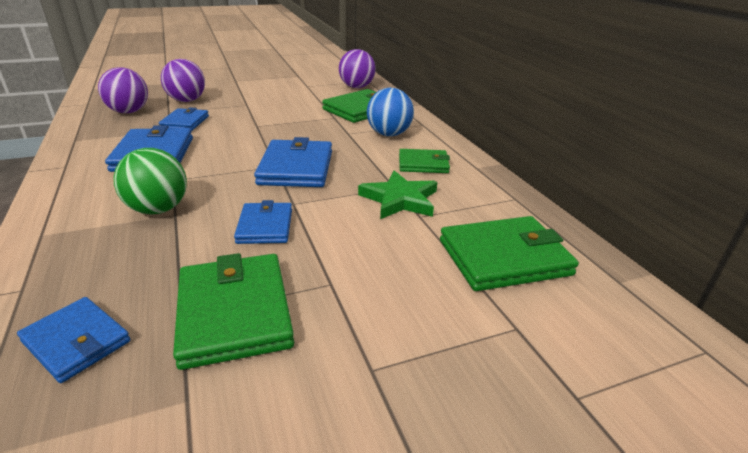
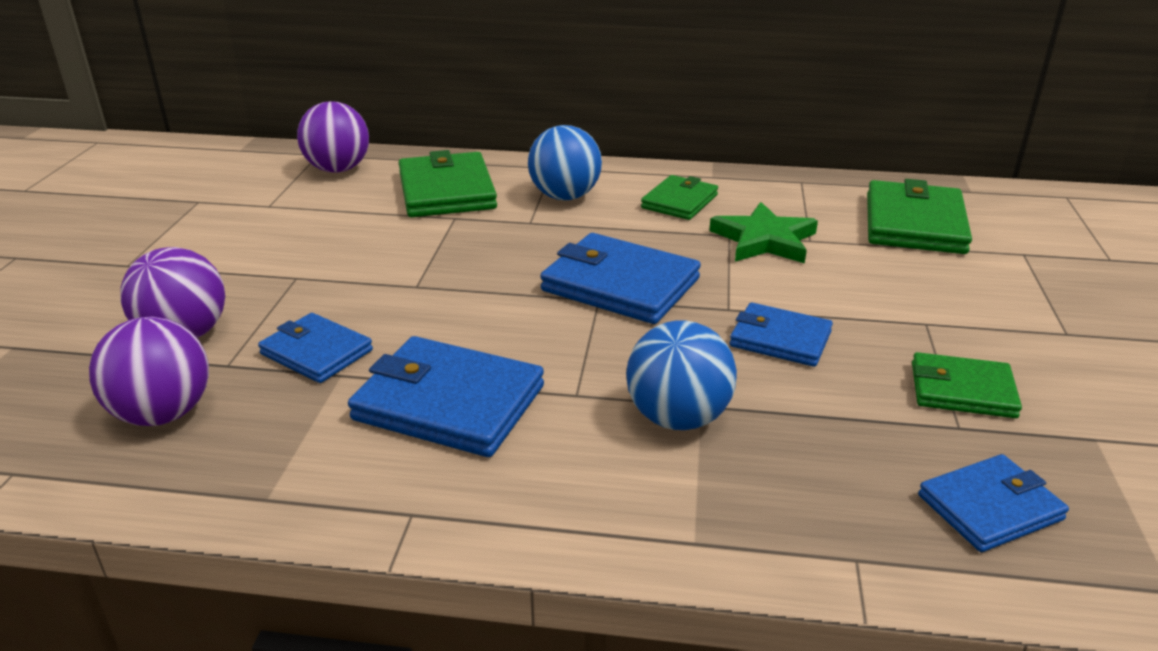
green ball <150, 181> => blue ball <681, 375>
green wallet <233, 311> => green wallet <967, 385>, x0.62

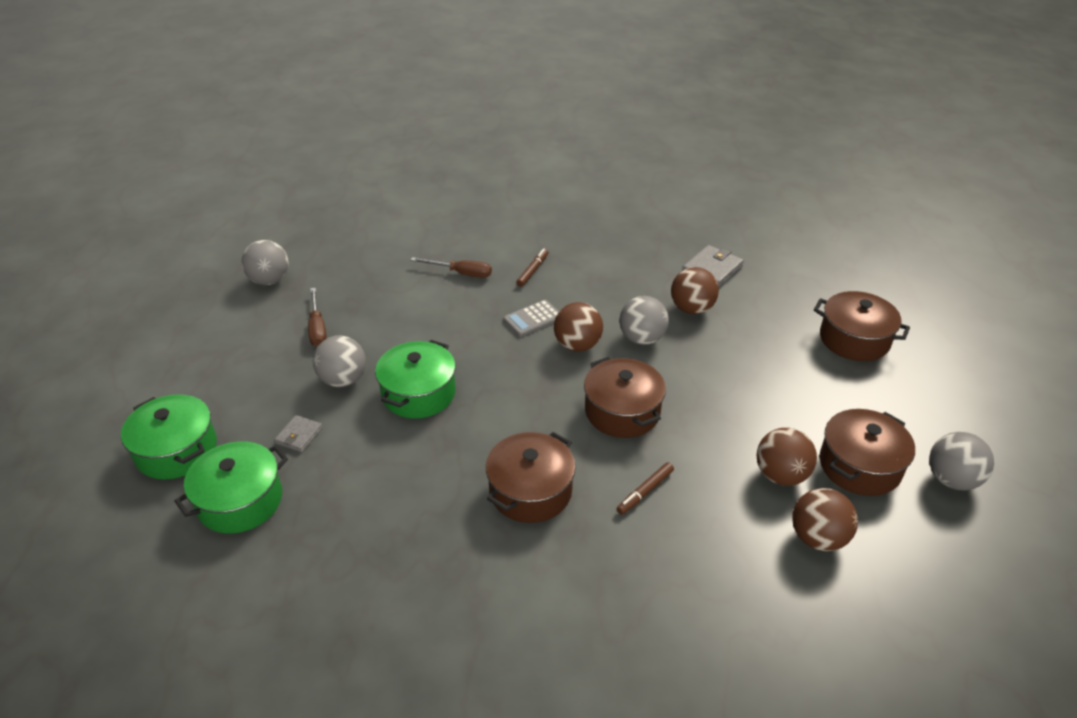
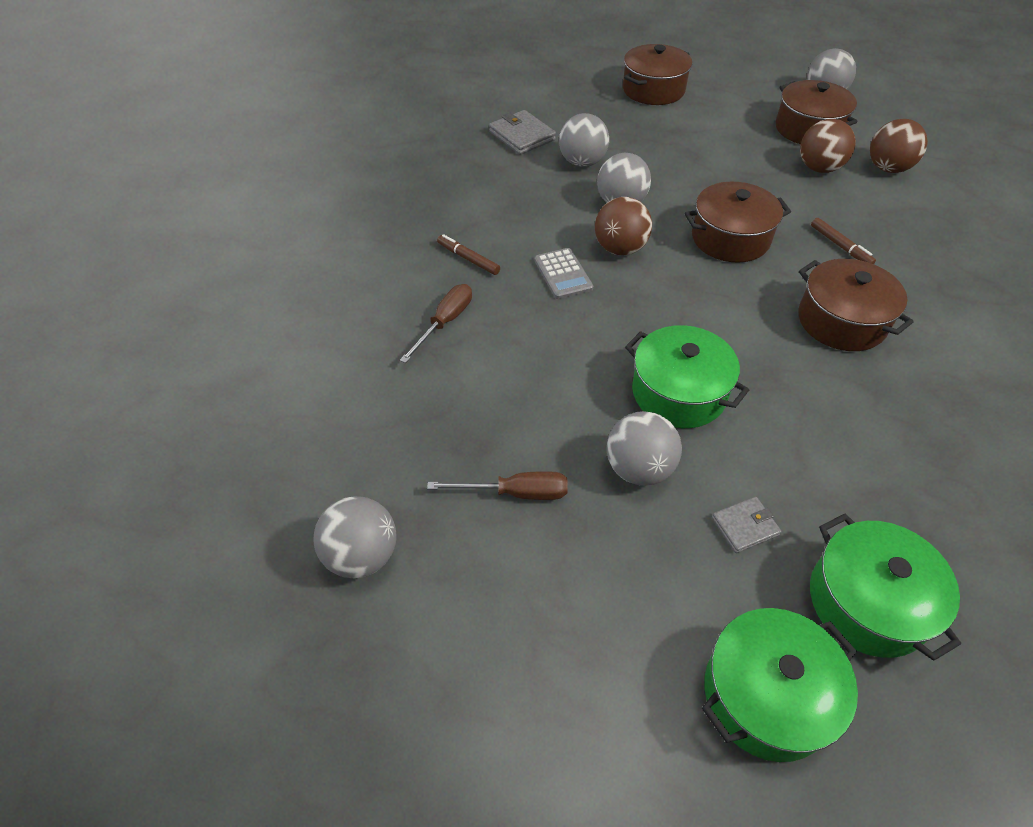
brown ball <695, 290> => grey ball <584, 140>
grey wallet <298, 433> => grey wallet <747, 525>, 60 degrees counterclockwise

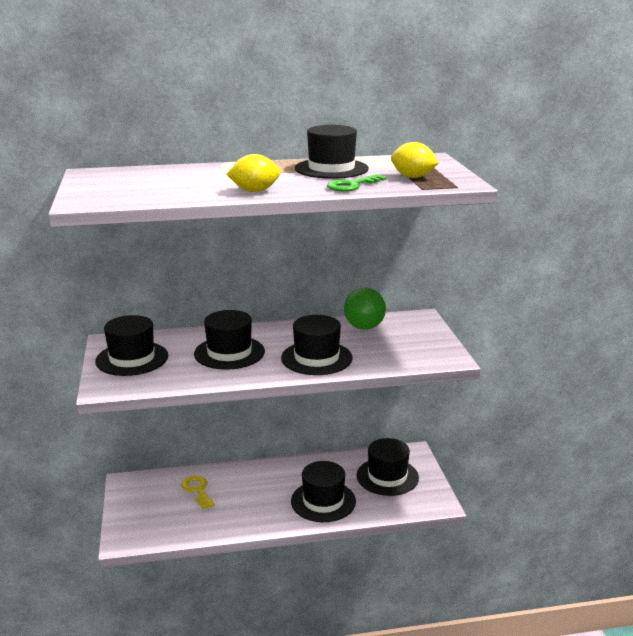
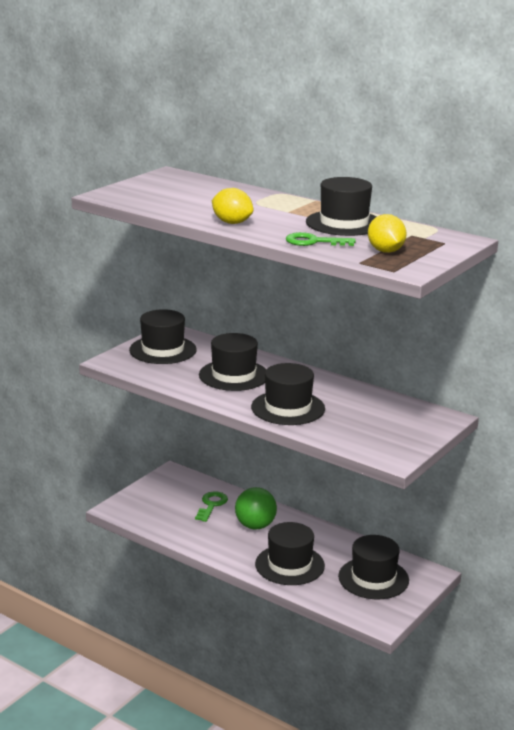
yellow key <198, 492> => green key <211, 506>
green ball <365, 309> => green ball <256, 508>, move

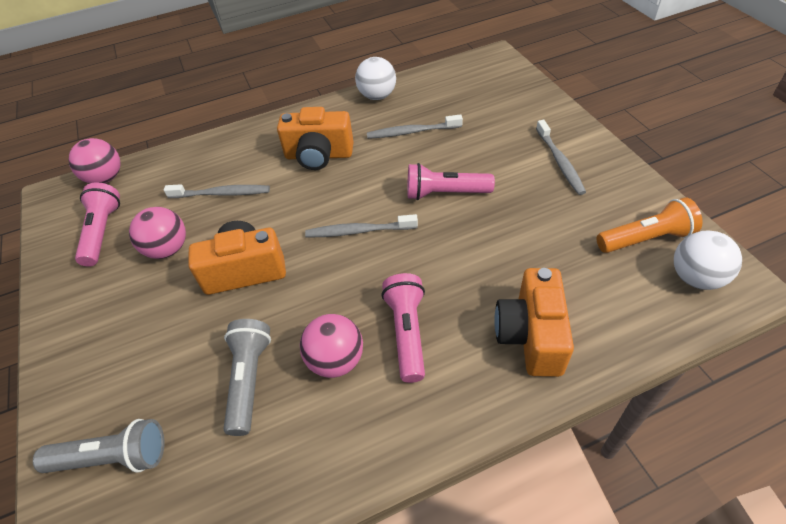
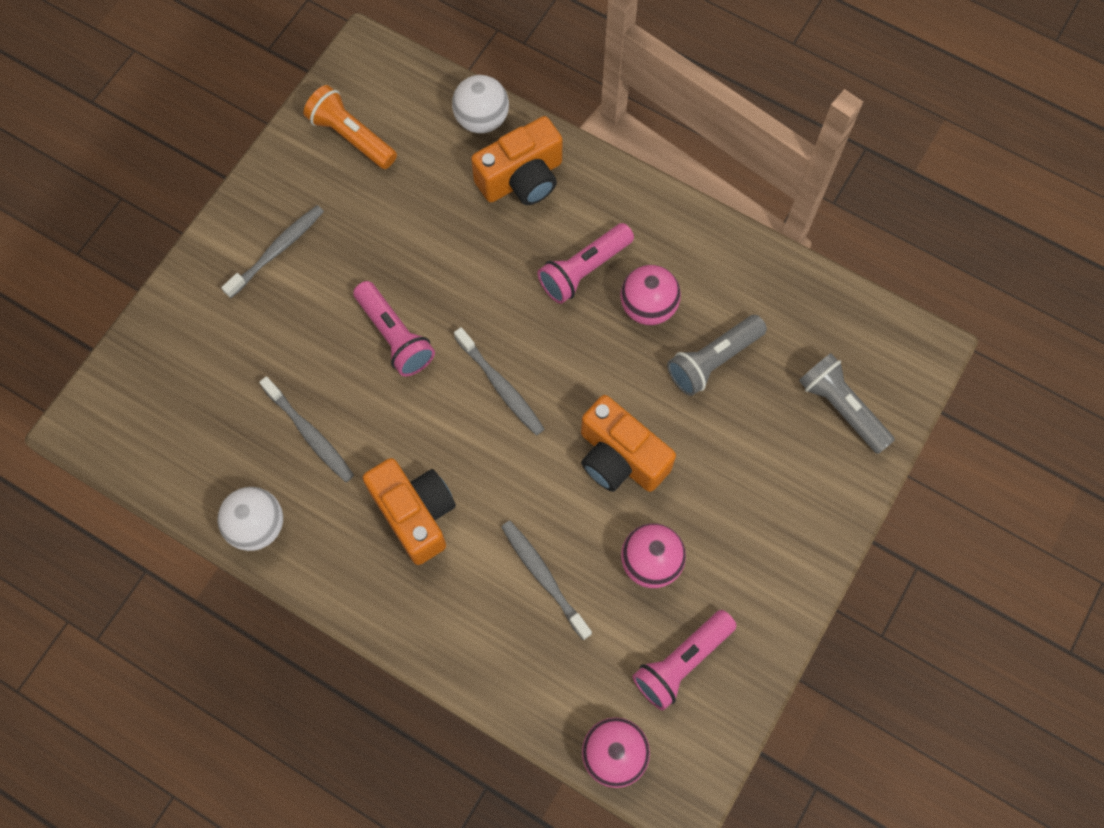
white ball <708, 260> => white ball <480, 104>, move

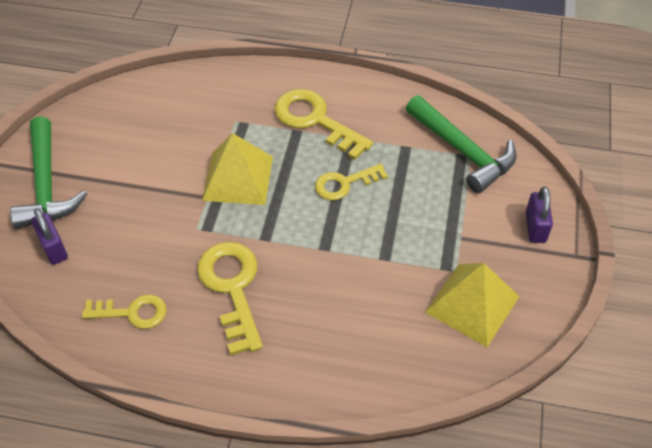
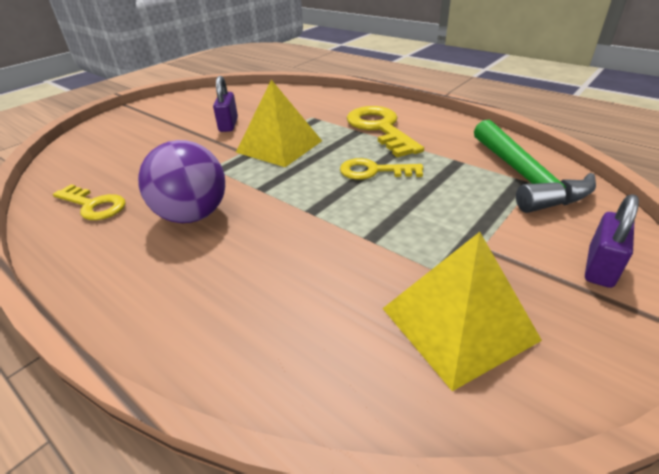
yellow key <230, 298> => purple ball <181, 181>
purple padlock <49, 237> => purple padlock <225, 104>, move
green hammer <48, 172> => nothing

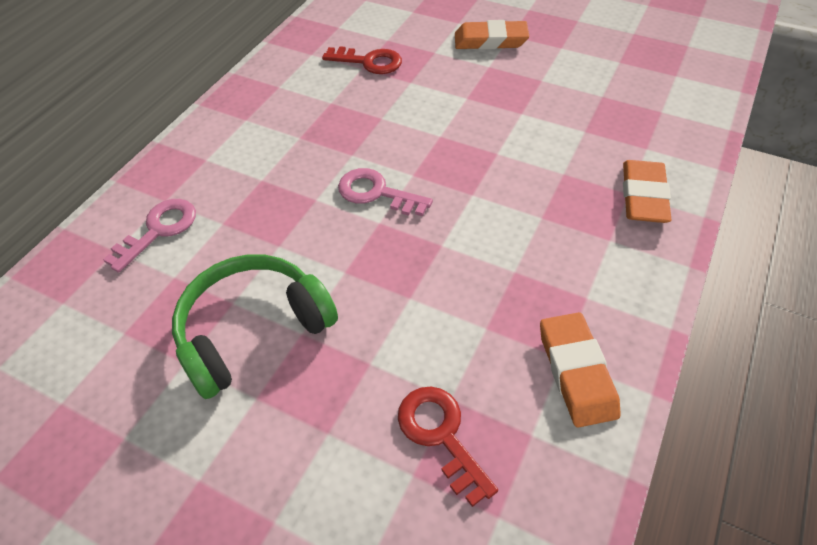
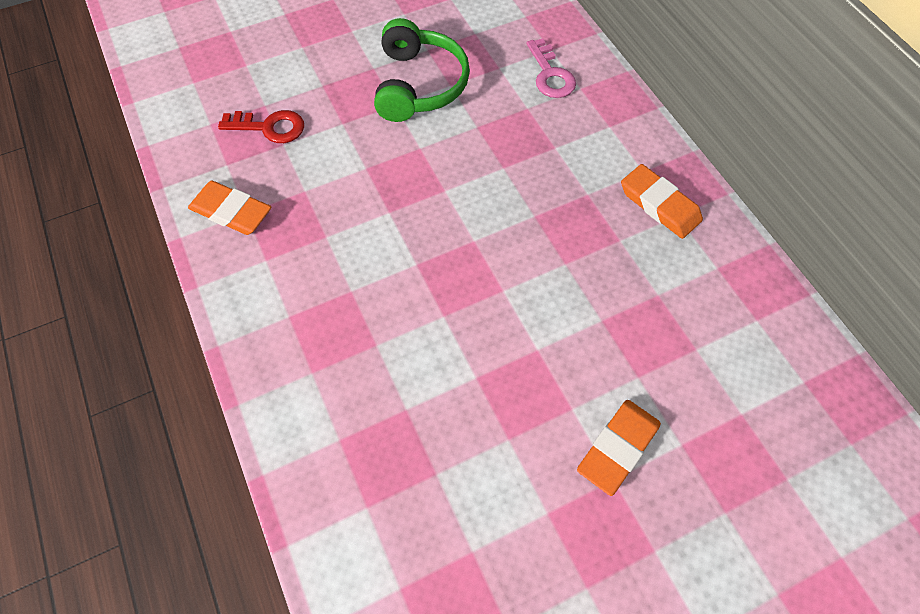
orange eraser <647, 191> => orange eraser <662, 201>, move
red key <362, 60> => nothing
pink key <385, 192> => nothing

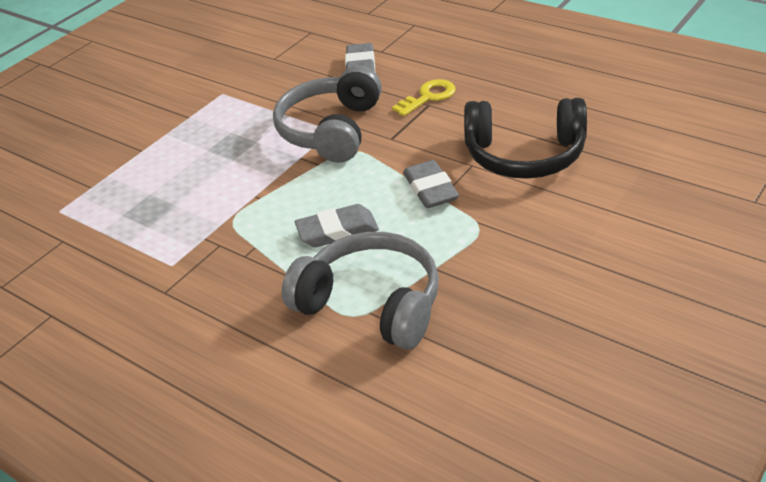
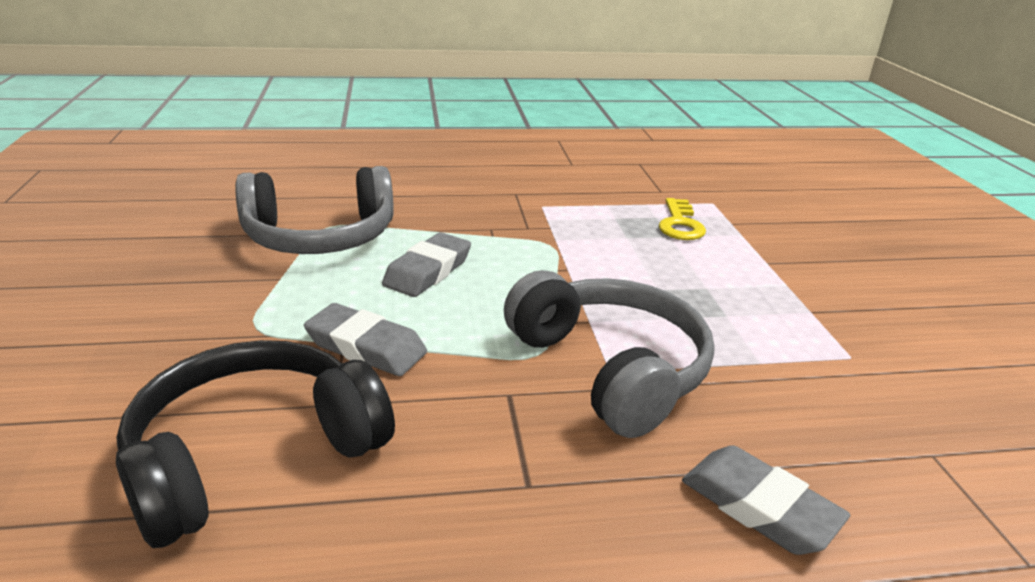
yellow key <423, 97> => yellow key <682, 219>, move

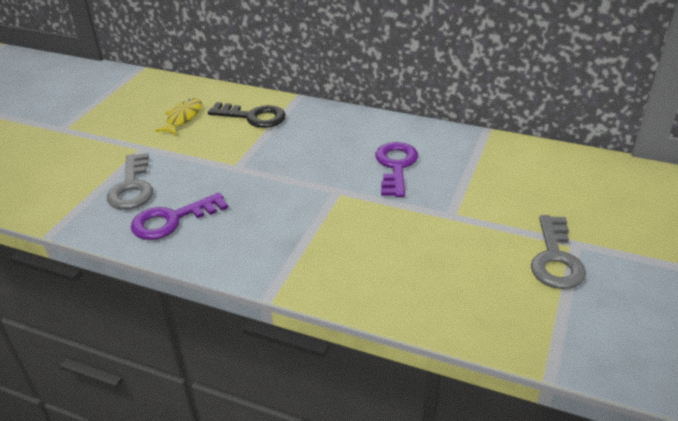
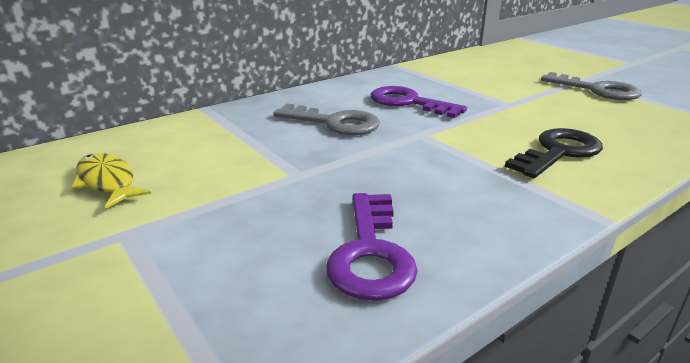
grey key <130, 181> => grey key <326, 119>, move
black key <247, 115> => black key <554, 153>, move

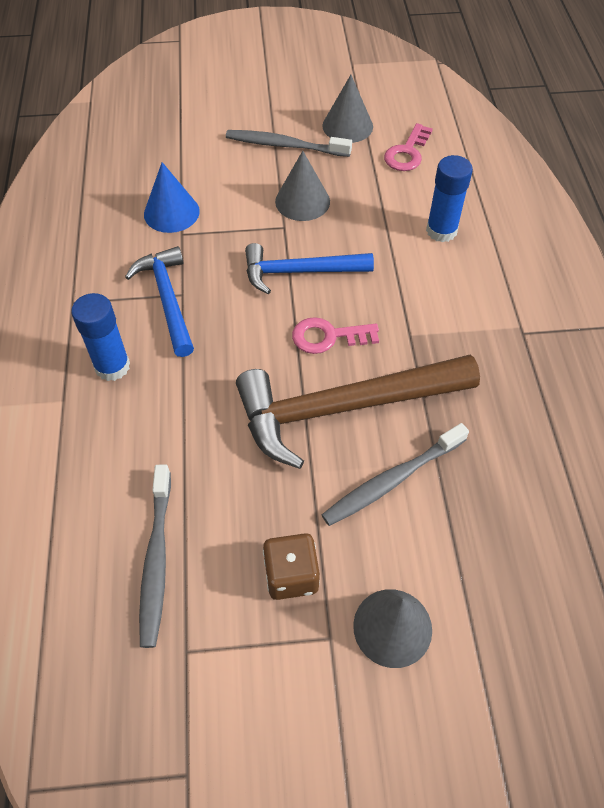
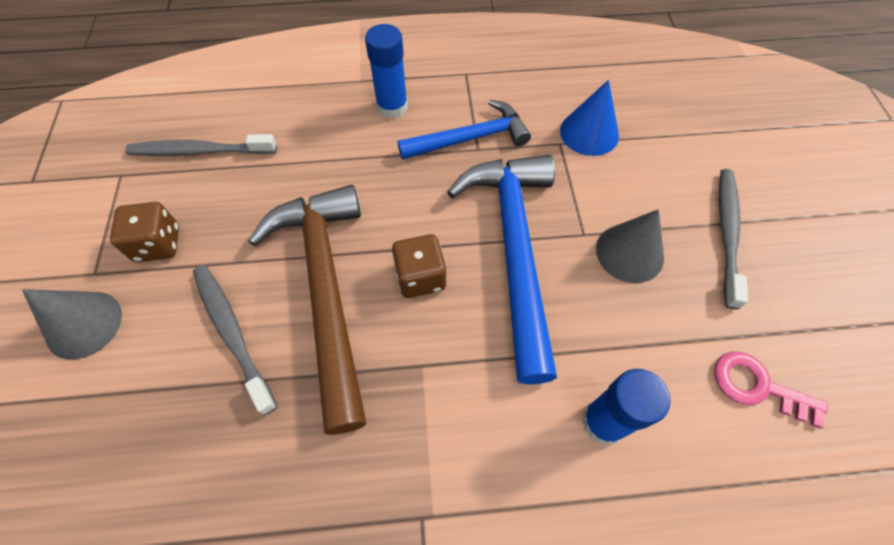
pink key <335, 335> => brown dice <419, 266>
blue hammer <309, 268> => blue hammer <502, 269>, x1.65
grey cone <347, 109> => nothing

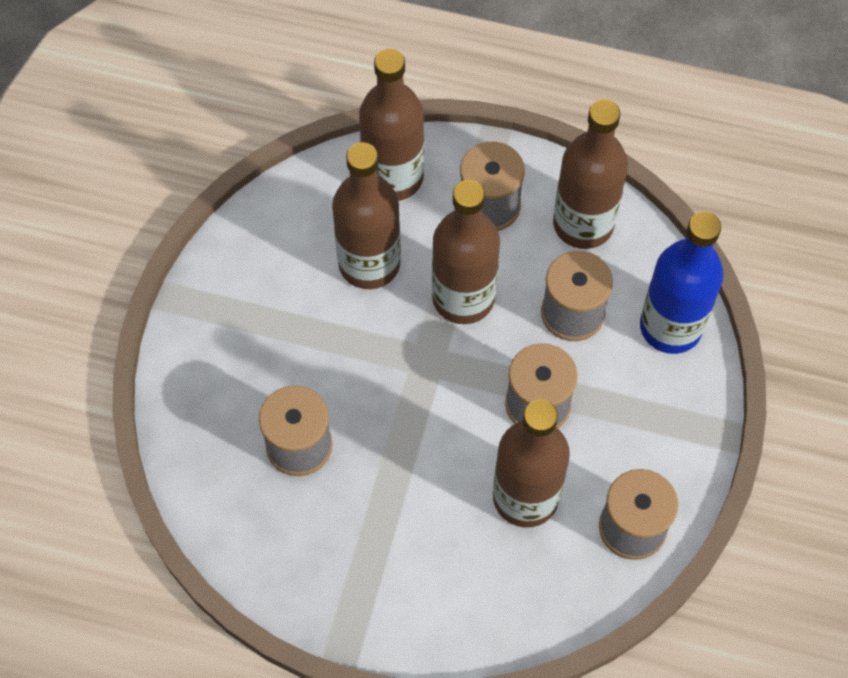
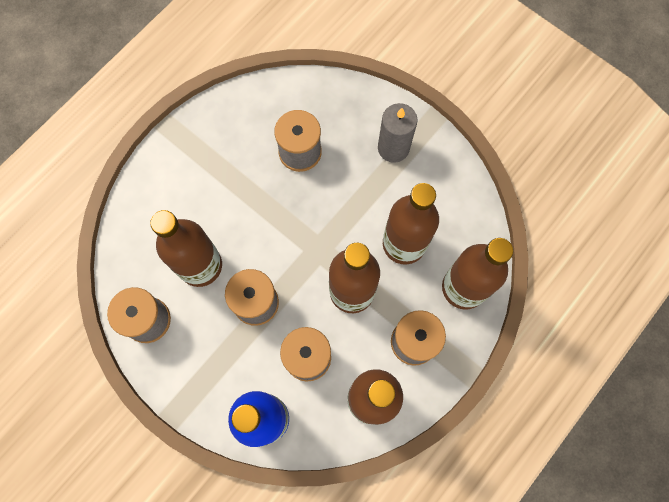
nothing => grey candle <397, 133>

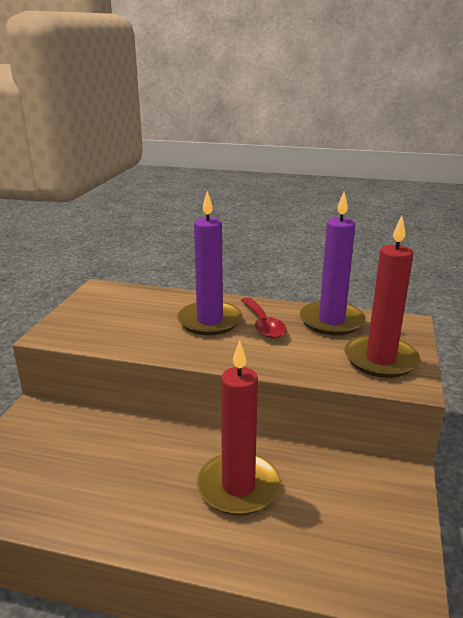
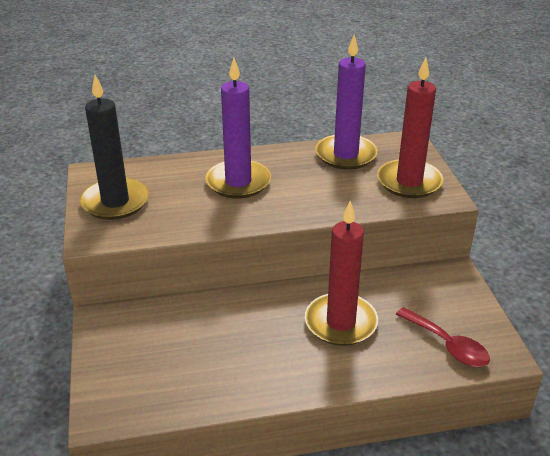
nothing => black candle <114, 147>
red spoon <264, 317> => red spoon <443, 337>, move

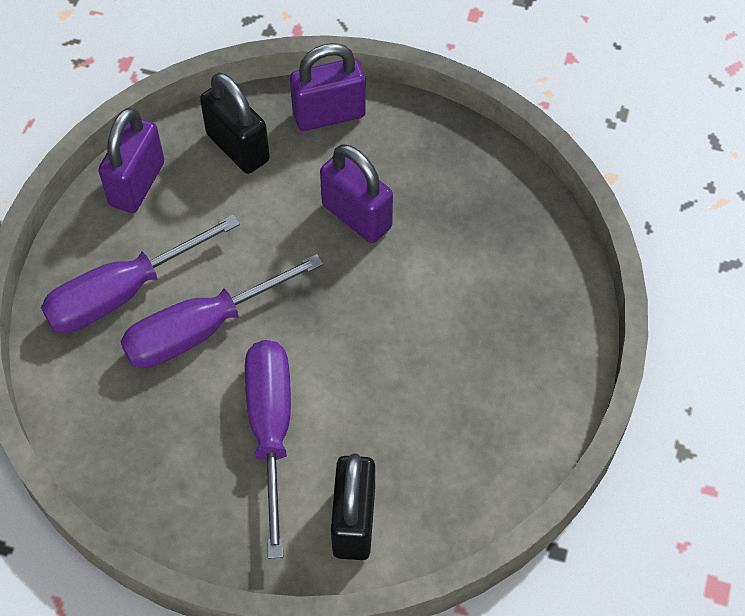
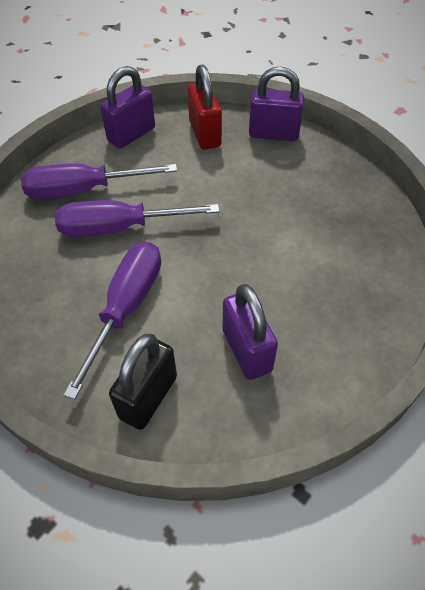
black padlock <235, 123> => red padlock <205, 107>
purple padlock <356, 193> => purple padlock <250, 332>, move

